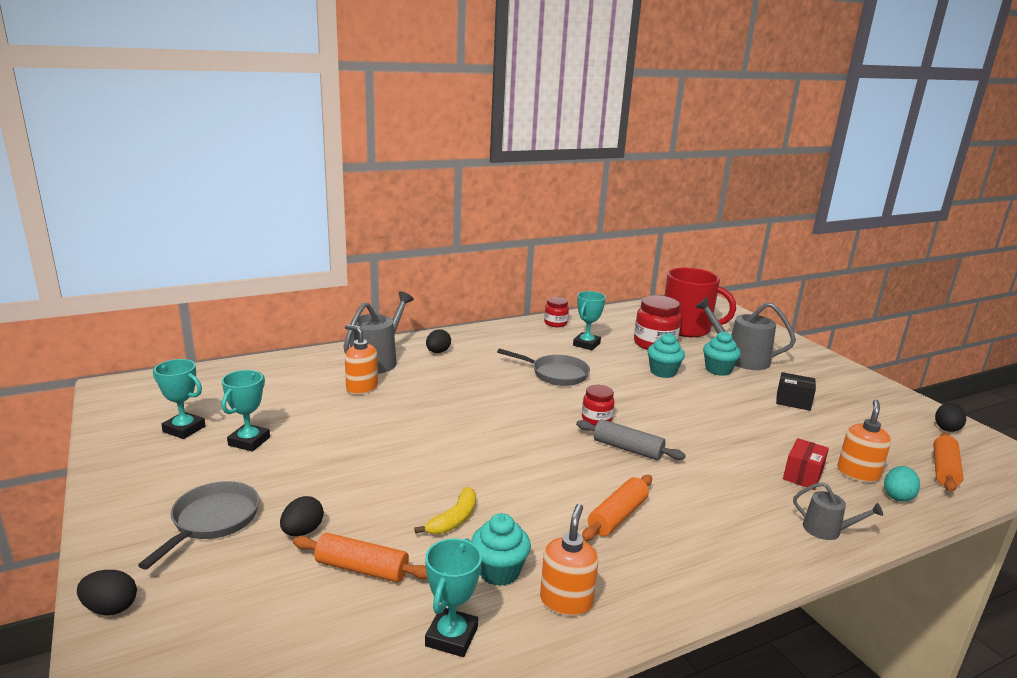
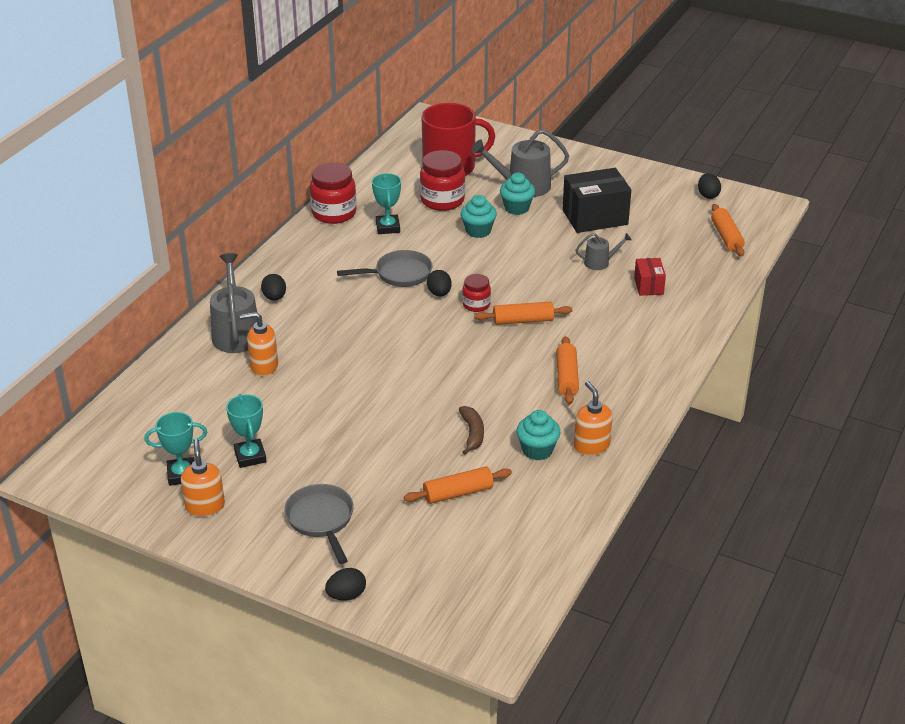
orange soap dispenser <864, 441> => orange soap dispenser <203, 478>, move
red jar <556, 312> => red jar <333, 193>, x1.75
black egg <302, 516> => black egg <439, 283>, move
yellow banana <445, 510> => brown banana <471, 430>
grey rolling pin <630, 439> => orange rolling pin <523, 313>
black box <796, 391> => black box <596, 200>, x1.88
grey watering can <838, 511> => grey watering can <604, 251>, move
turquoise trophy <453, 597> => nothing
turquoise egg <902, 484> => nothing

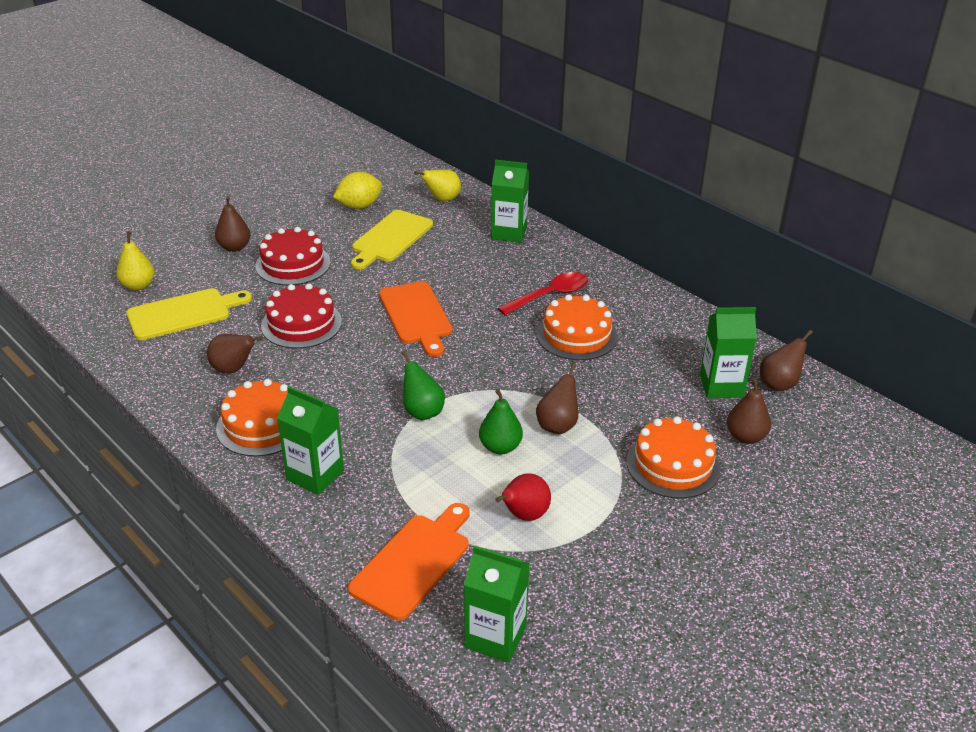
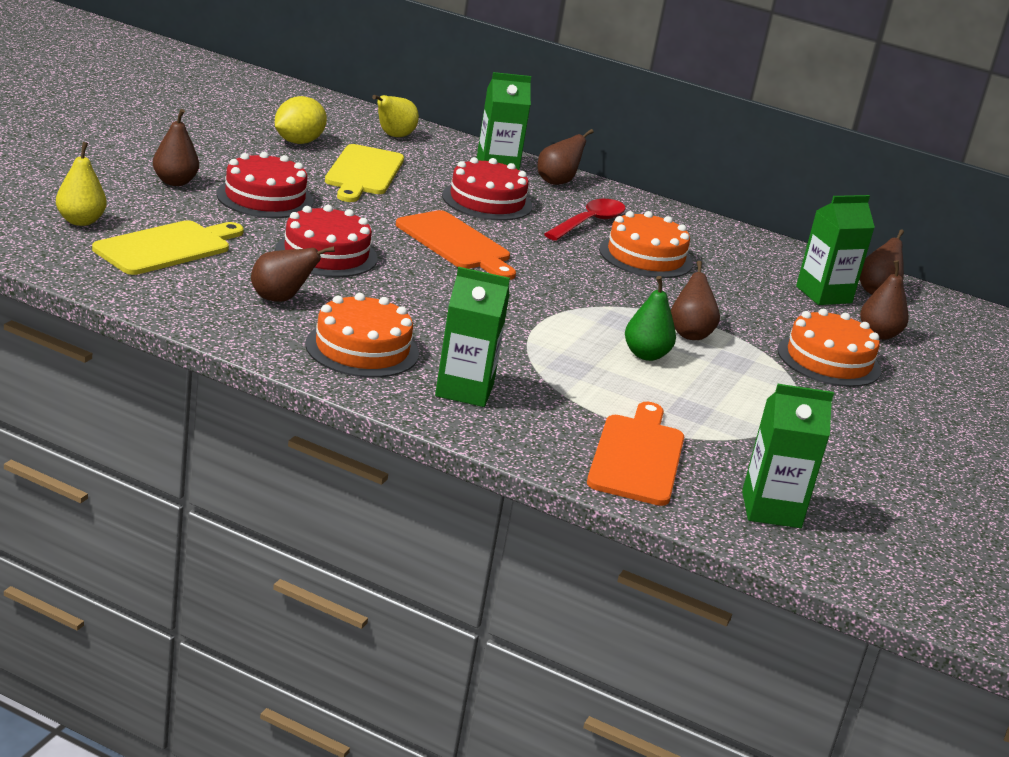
nothing => red cake <487, 188>
nothing => brown pear <565, 157>
green pear <423, 385> => nothing
red pear <523, 497> => nothing

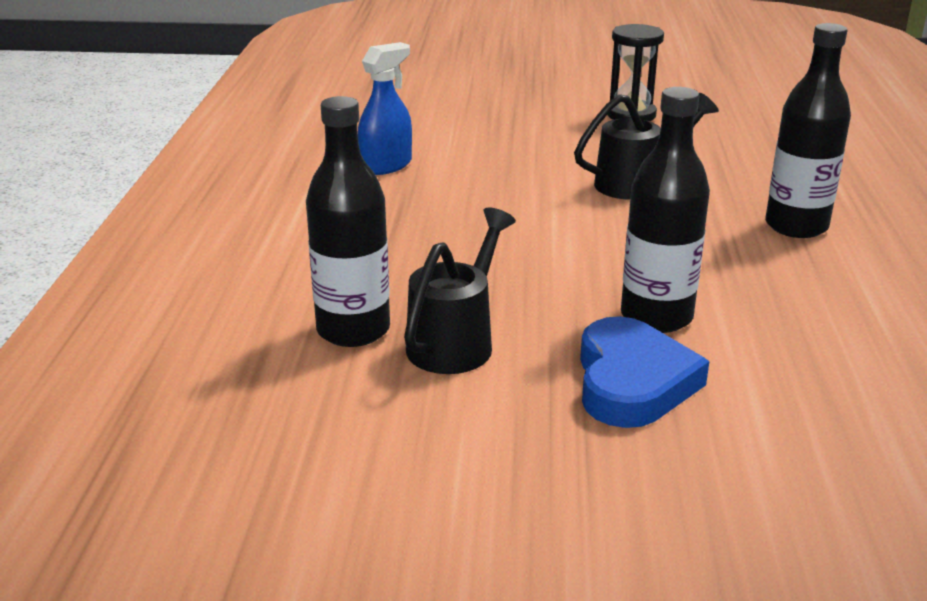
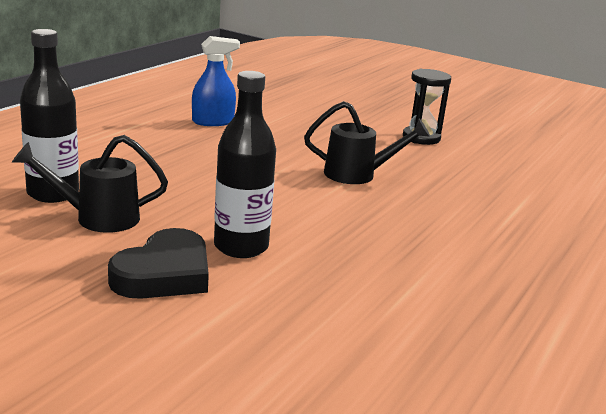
black watering can <460, 291> => black watering can <90, 184>, 150 degrees counterclockwise
blue heart <644, 372> => black heart <158, 263>
black bottle <808, 130> => nothing

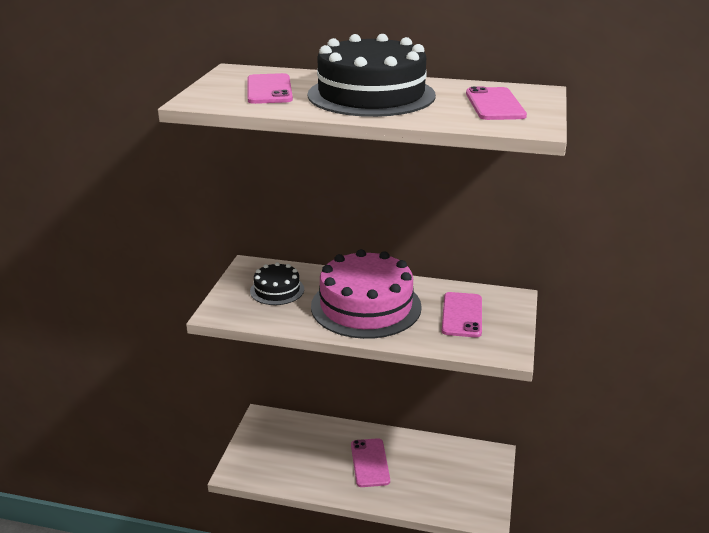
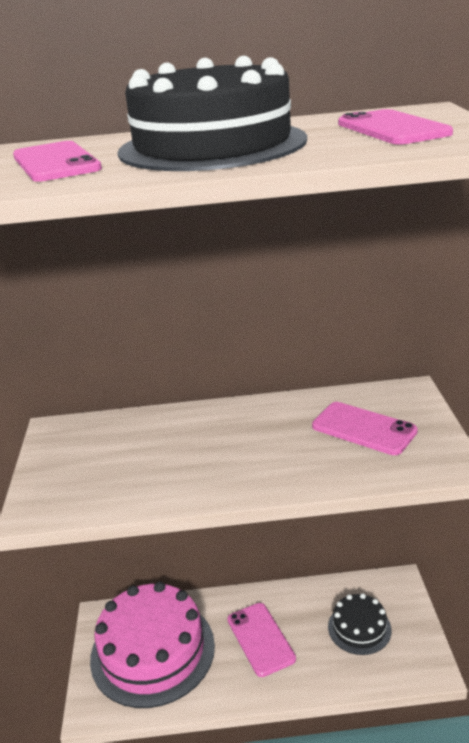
pink cake <366, 294> => pink cake <152, 645>, move
pink phone <462, 314> => pink phone <365, 428>, 45 degrees counterclockwise
black cake <277, 283> => black cake <360, 624>, move

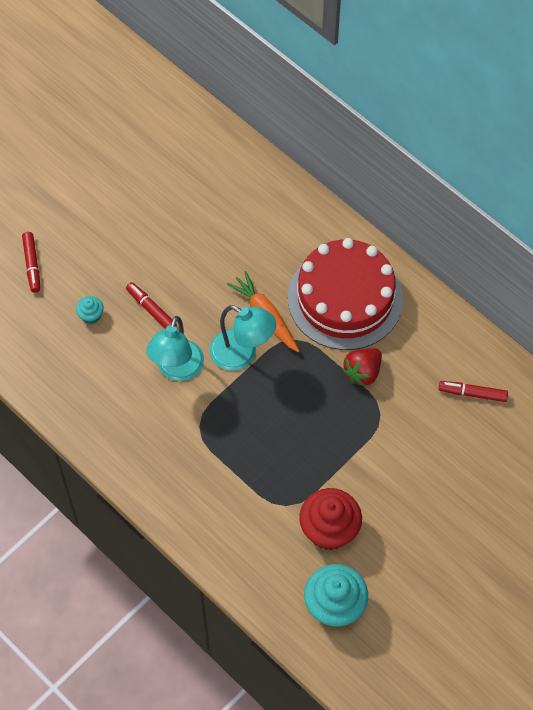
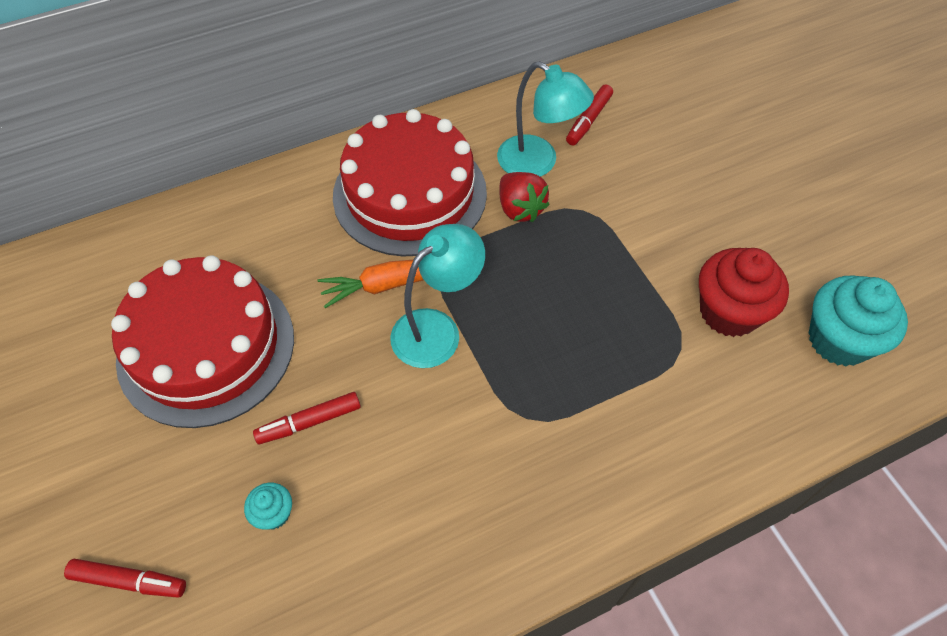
nothing => red cake <202, 341>
turquoise lamp <175, 348> => turquoise lamp <545, 119>, move

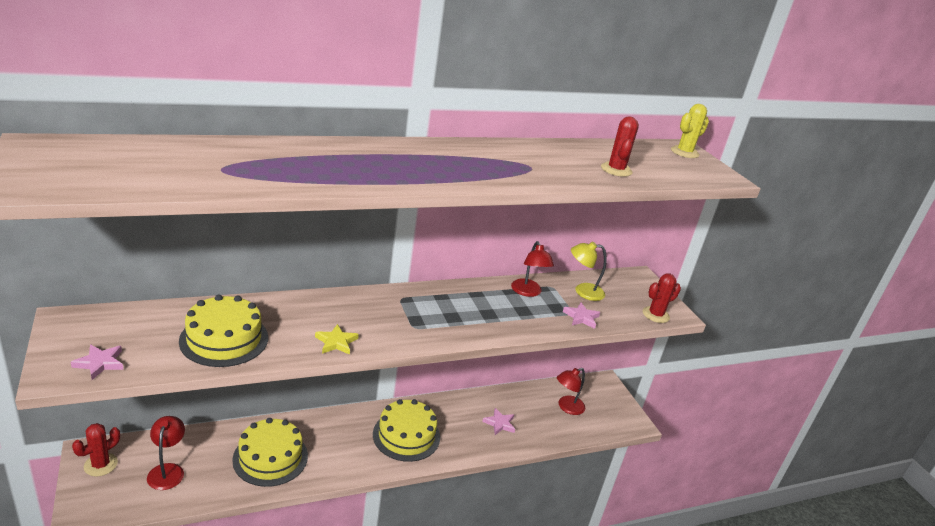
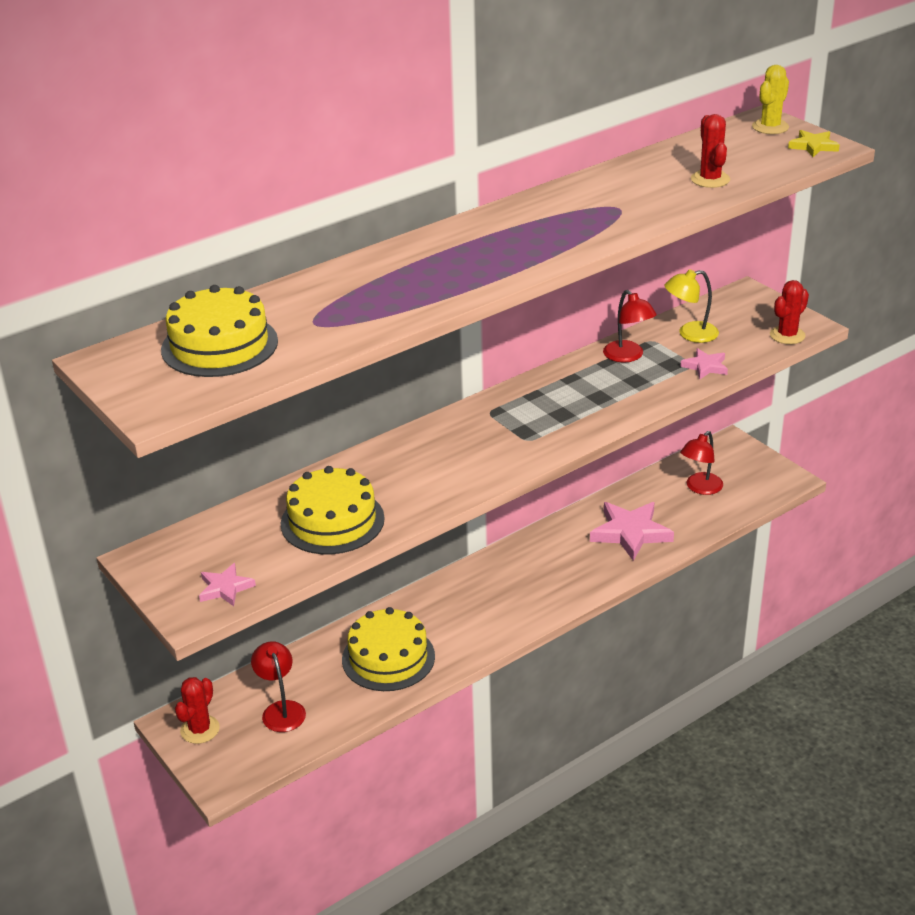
yellow cake <406, 430> => yellow cake <219, 331>, move
pink star <498, 421> => pink star <632, 531>, x1.87
yellow star <337, 339> => yellow star <814, 143>, move

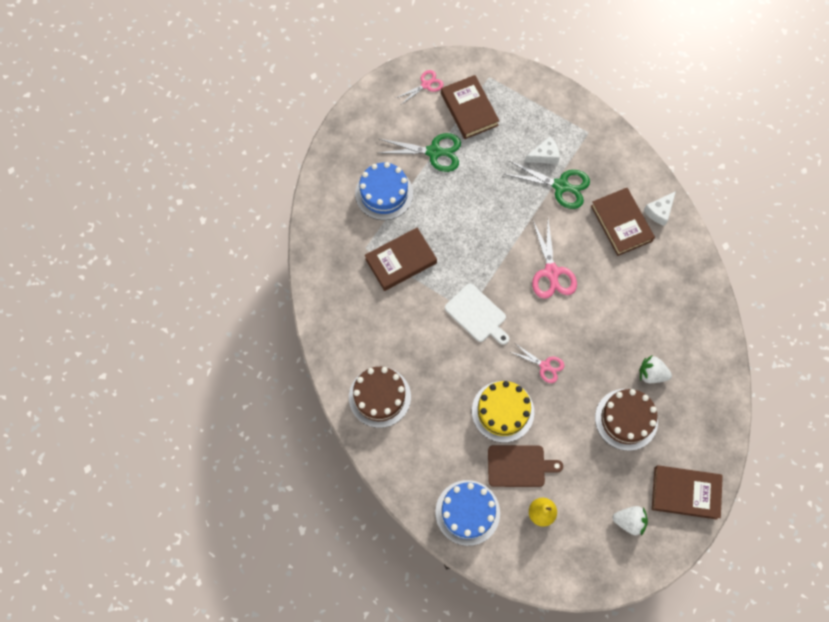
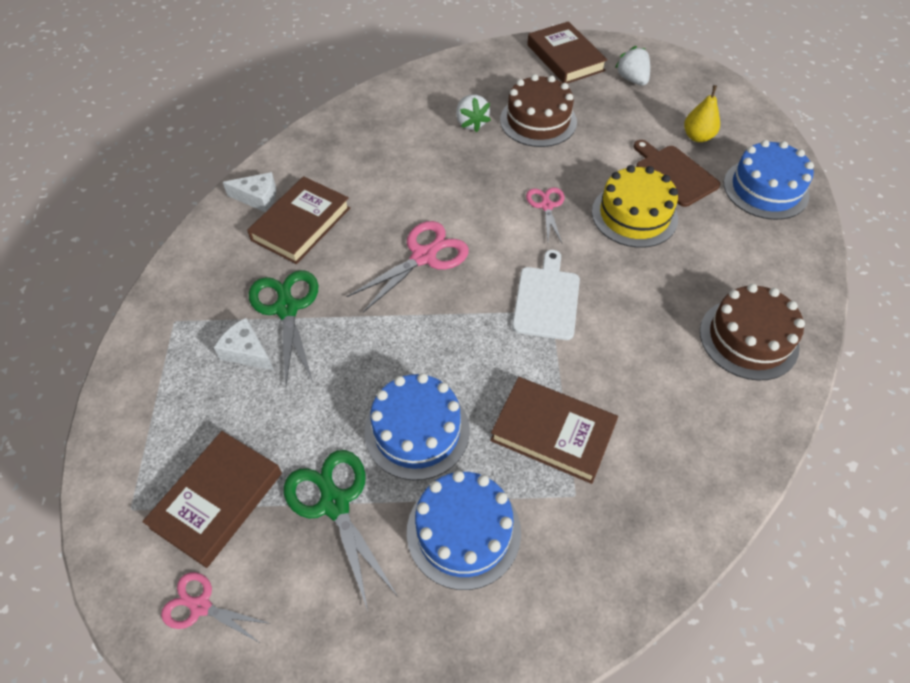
nothing => blue cake <417, 426>

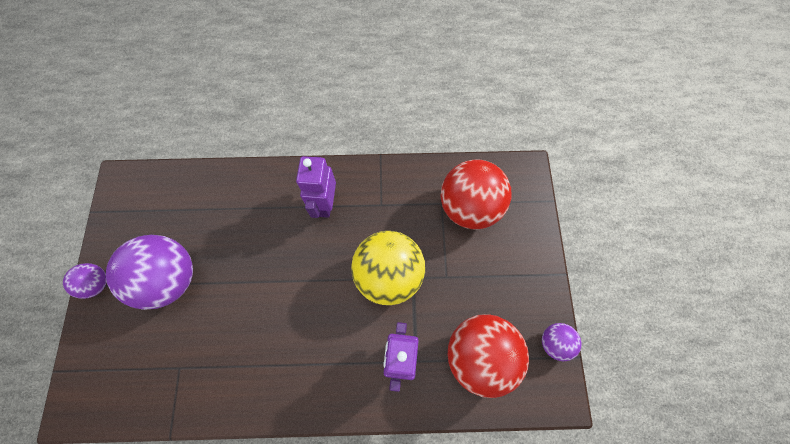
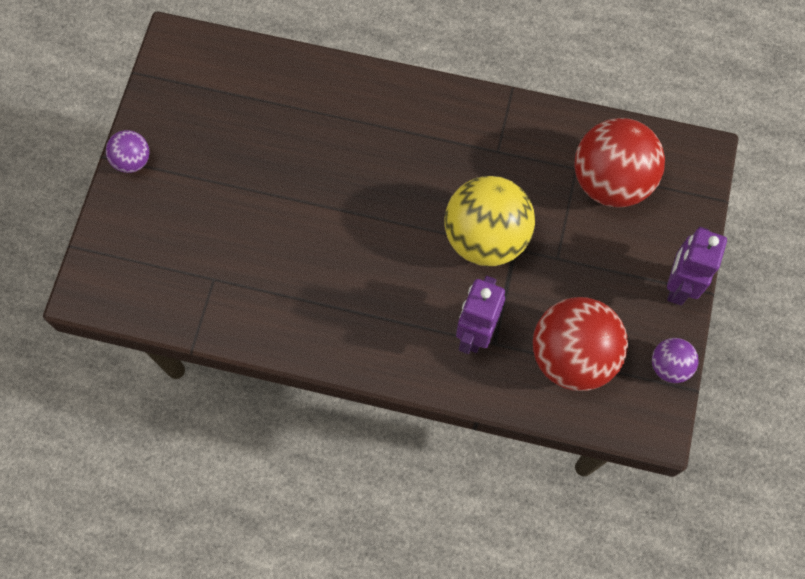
purple robot <316, 187> => purple robot <697, 266>, move
purple ball <149, 272> => nothing

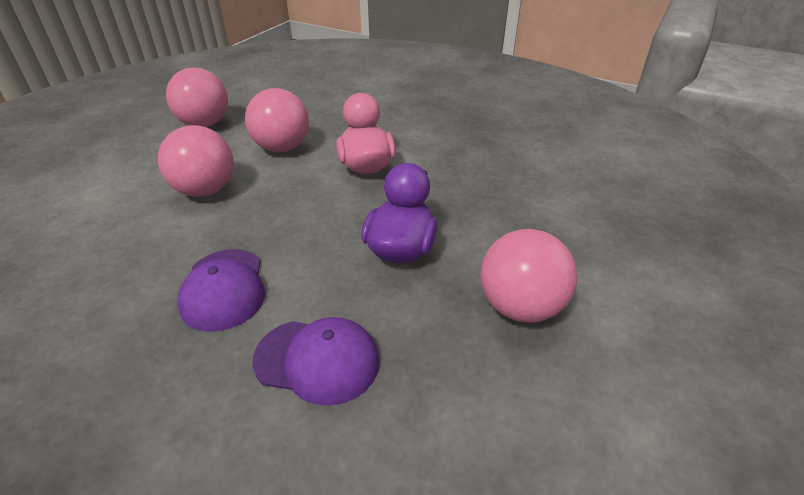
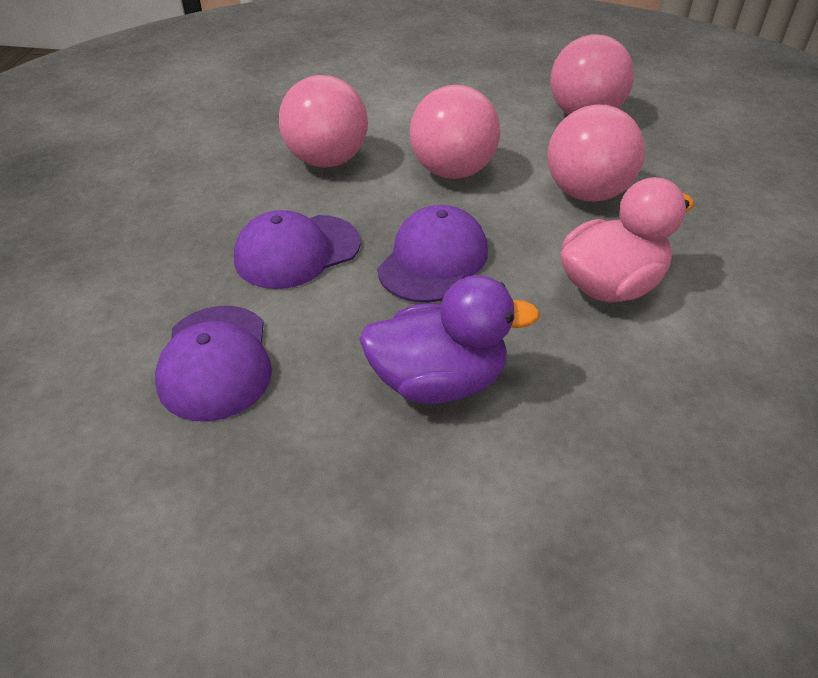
pink ball <528, 276> => pink ball <323, 121>, move
nothing => purple cap <432, 254>

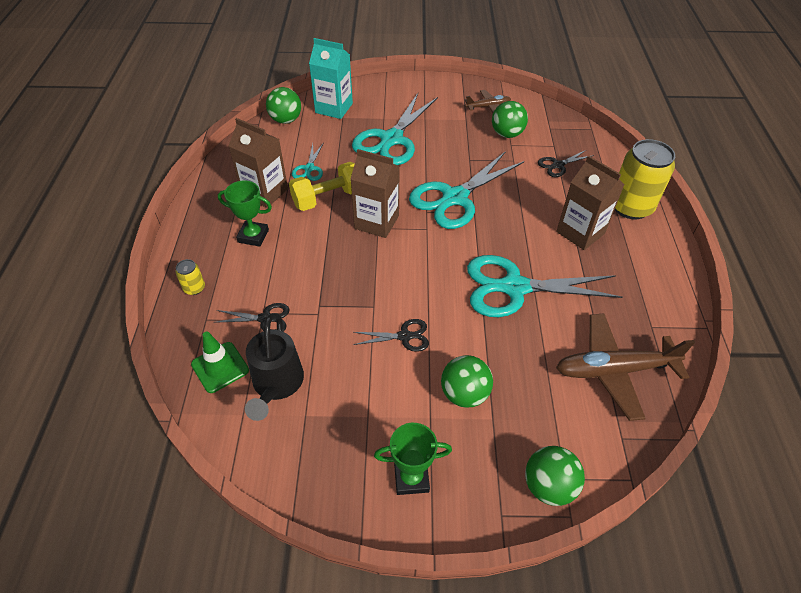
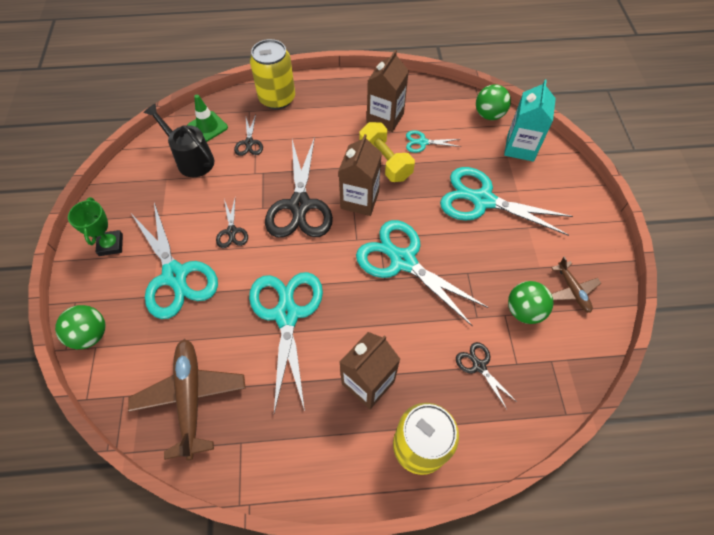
green ball <467, 381> => turquoise scissors <175, 261>
black watering can <274, 367> => black watering can <179, 140>, 45 degrees clockwise
yellow can <190, 277> => yellow can <272, 74>, x2.32
nothing => black scissors <299, 187>
green trophy <245, 213> => nothing

